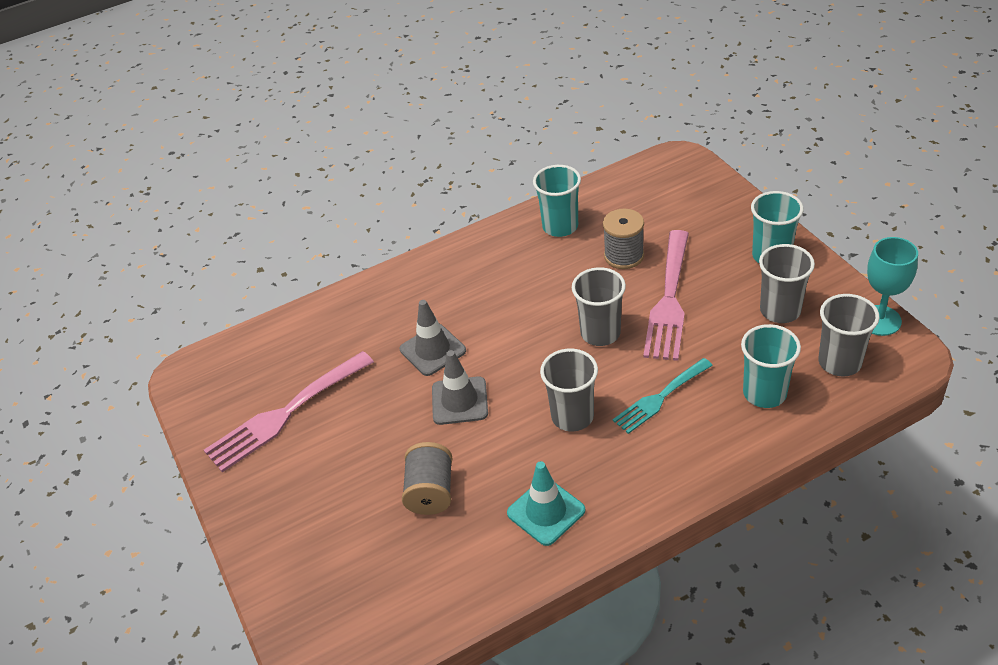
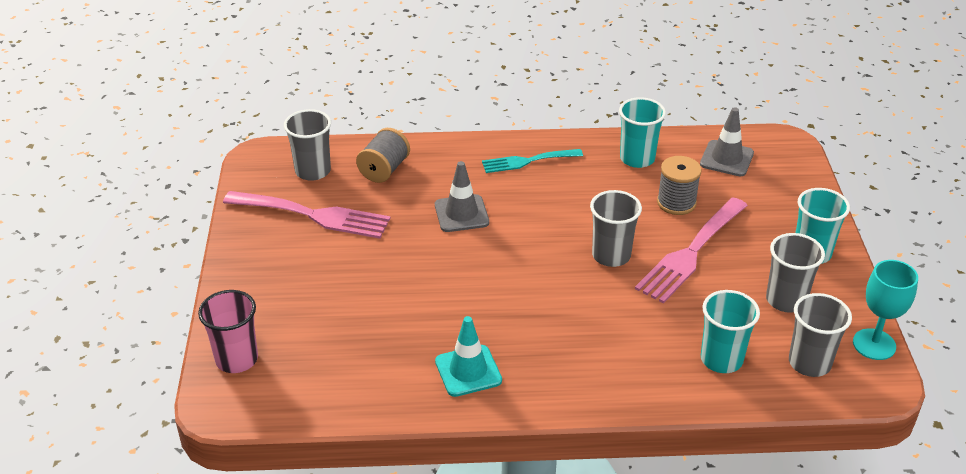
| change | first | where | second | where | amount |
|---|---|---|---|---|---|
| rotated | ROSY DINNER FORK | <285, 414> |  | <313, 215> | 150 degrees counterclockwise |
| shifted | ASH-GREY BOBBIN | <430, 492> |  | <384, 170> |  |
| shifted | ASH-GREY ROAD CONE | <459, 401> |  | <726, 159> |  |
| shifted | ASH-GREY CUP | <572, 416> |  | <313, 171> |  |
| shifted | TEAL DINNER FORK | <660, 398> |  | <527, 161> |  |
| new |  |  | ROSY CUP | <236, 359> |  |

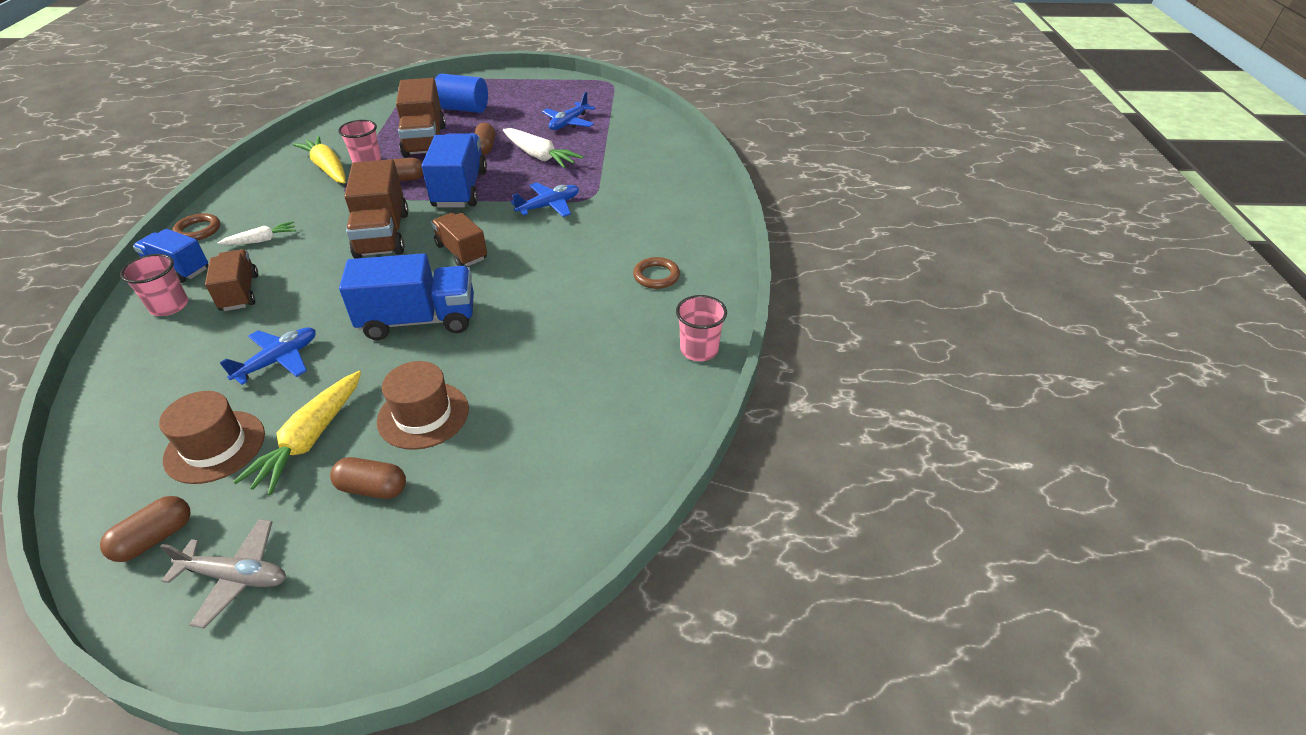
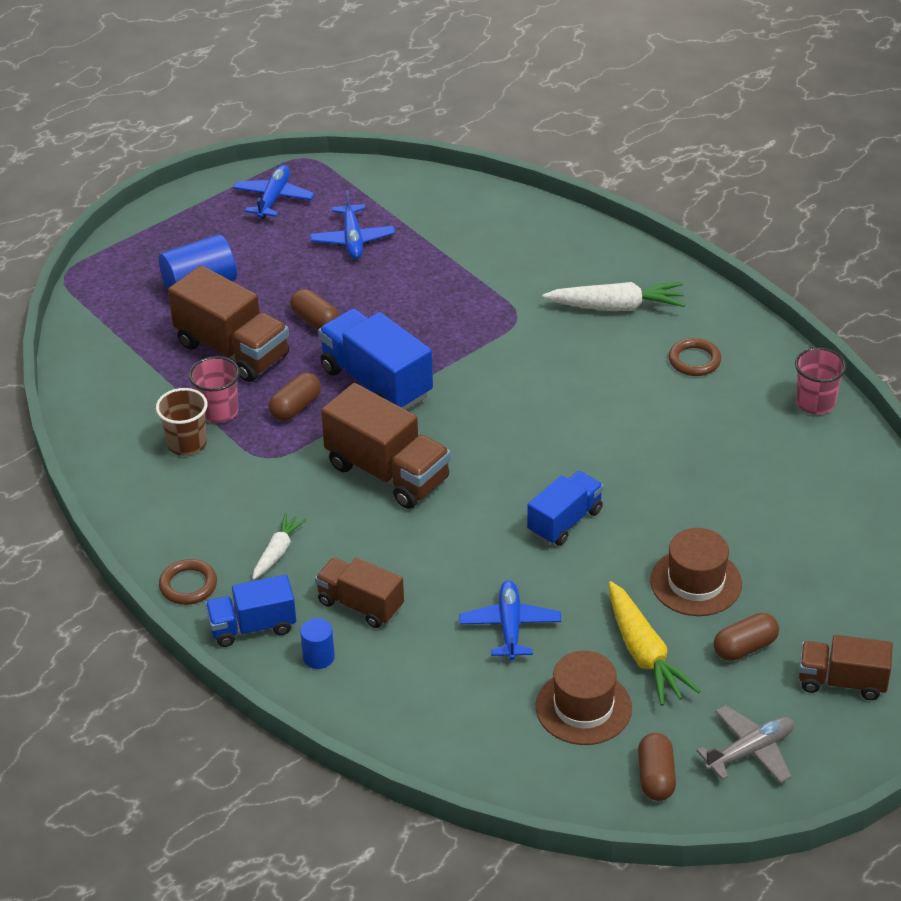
| change | first | where | second | where | amount |
|---|---|---|---|---|---|
| swapped | ROSY CUP | <169, 306> | BLUE CYLINDER SHAPE | <318, 657> |  |
| swapped | BRIGHT YELLOW ROOT VEGETABLE | <327, 168> | RUSSET CUP | <187, 444> |  |
| scaled | BLUE TRUCK | <419, 320> |  | <565, 521> | x0.63 |
| shifted | RUSSET TRUCK | <461, 252> |  | <842, 682> |  |
| shifted | SNOW-WHITE ROOT VEGETABLE | <539, 156> |  | <616, 307> |  |
| shifted | BLUE PLANE | <549, 206> |  | <273, 198> |  |

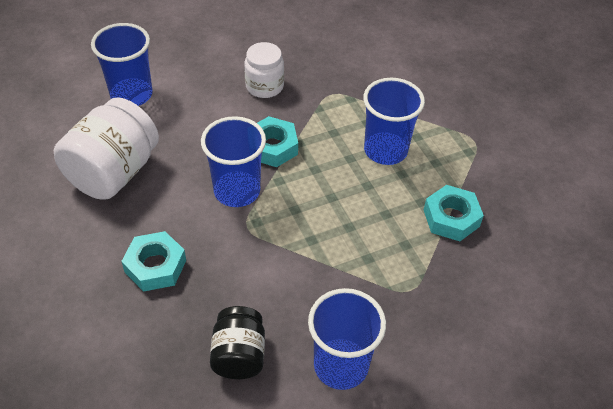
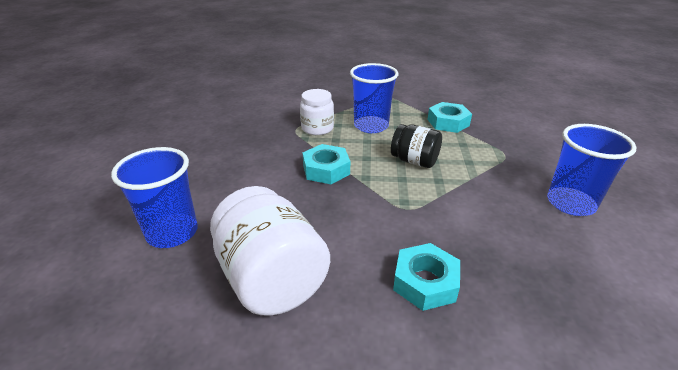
| change | first | where | second | where | amount |
|---|---|---|---|---|---|
| gone | BLUE CUP | <237, 191> |  |  |  |
| shifted | EBONY JAR | <239, 355> |  | <414, 161> |  |
| shifted | SNOW-WHITE JAR | <264, 86> |  | <317, 128> |  |

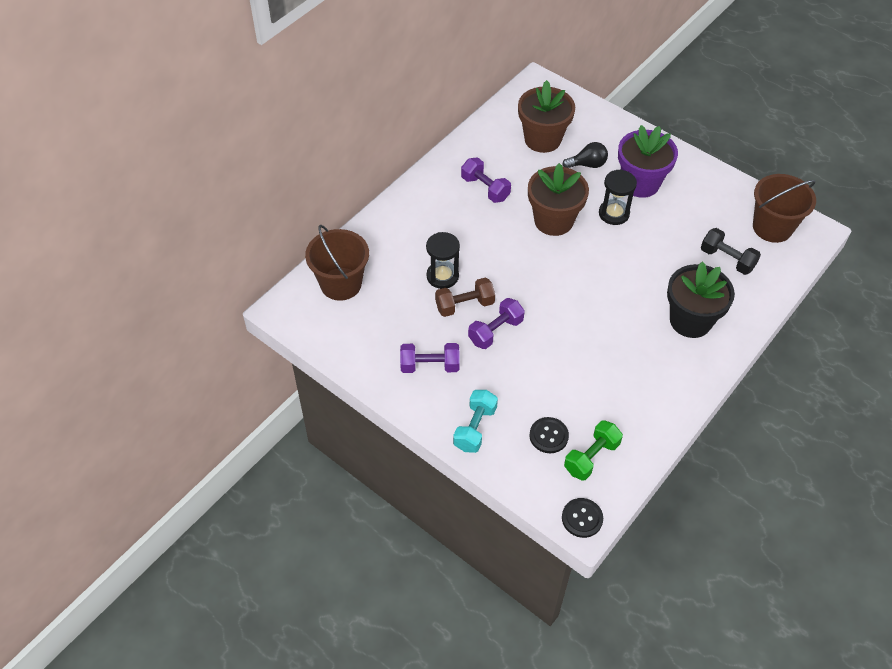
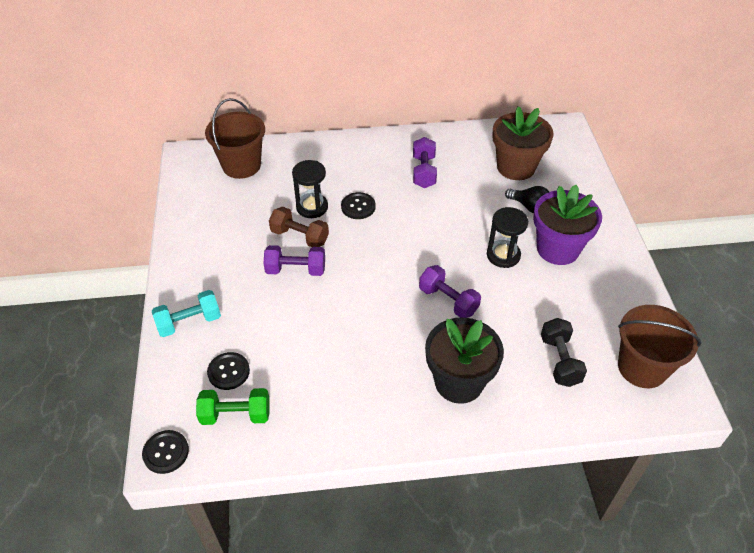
| change | first | where | second | where | amount |
|---|---|---|---|---|---|
| shifted | VIOLET HAND WEIGHT | <430, 366> |  | <448, 301> |  |
| gone | RUSSET PLANT POT | <553, 221> |  |  |  |
| new |  |  | EBONY SHIRT BUTTON | <358, 207> |  |

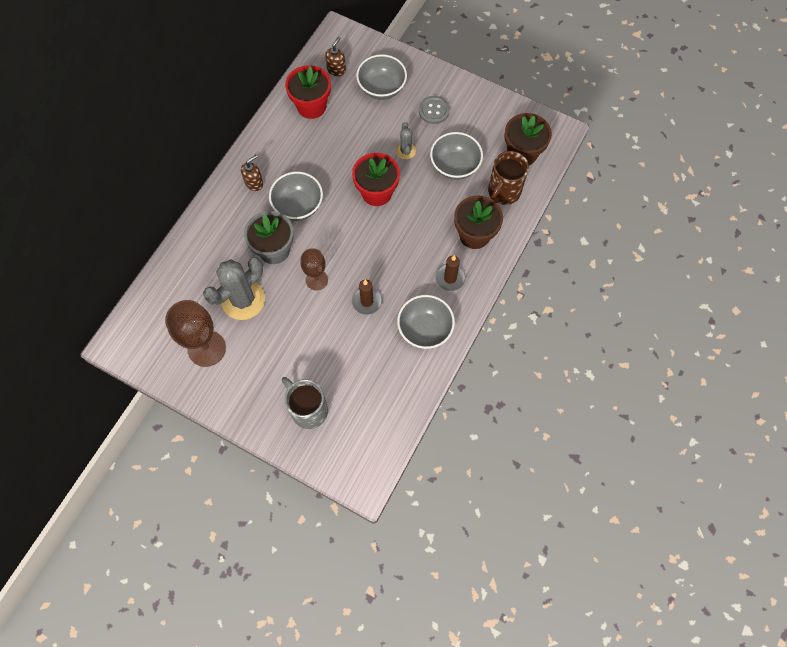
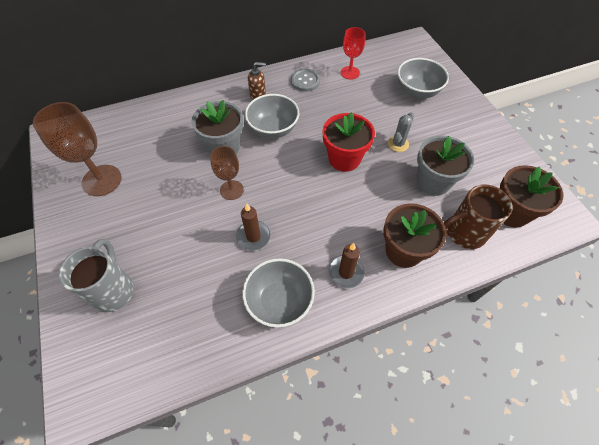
| change | first | where | second | where | amount |
|---|---|---|---|---|---|
| gone | ASH-GREY CACTUS | <243, 300> |  |  |  |
| swapped | SCARLET PLANT POT | <311, 106> | SCARLET WINE GLASS | <350, 73> |  |
| gone | RUSSET PUMP BOTTLE | <336, 69> |  |  |  |
| shifted | ASH-GREY SHIRT BUTTON | <434, 111> |  | <305, 81> |  |
| swapped | ASH-GREY DEEP DISH | <454, 166> | ASH-GREY PLANT POT | <433, 182> |  |

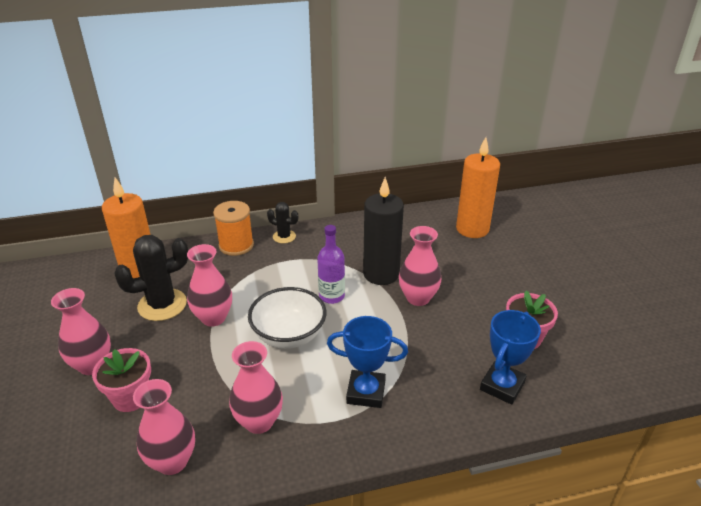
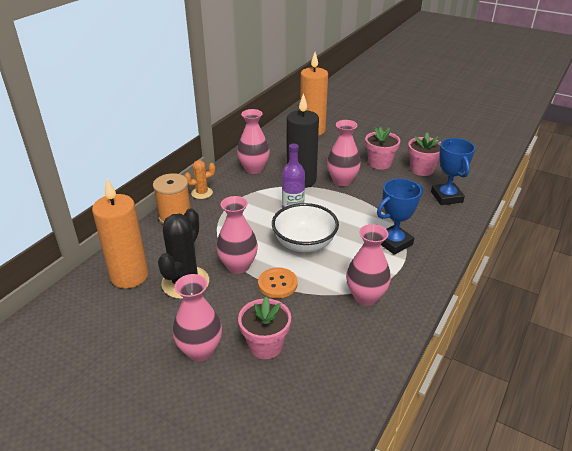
| change | first | where | second | where | amount |
|---|---|---|---|---|---|
| shifted | ROSY TALL VASE | <172, 461> |  | <254, 169> |  |
| repainted | EBONY CACTUS | <284, 236> | ORANGE-COLOURED CACTUS | <202, 193> |  |
| new |  |  | ORANGE-COLOURED SHIRT BUTTON | <277, 284> |  |
| new |  |  | ROSY PLANT POT | <379, 163> |  |

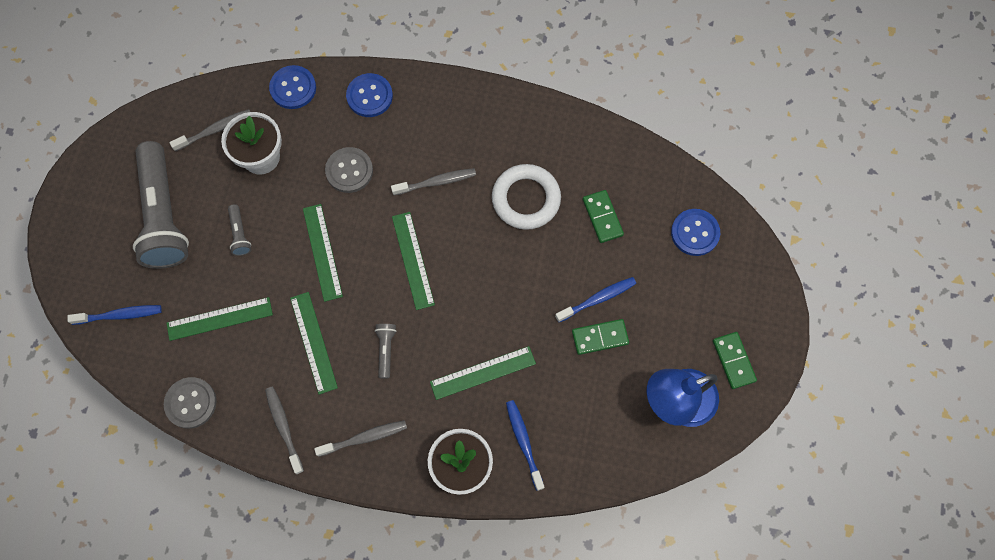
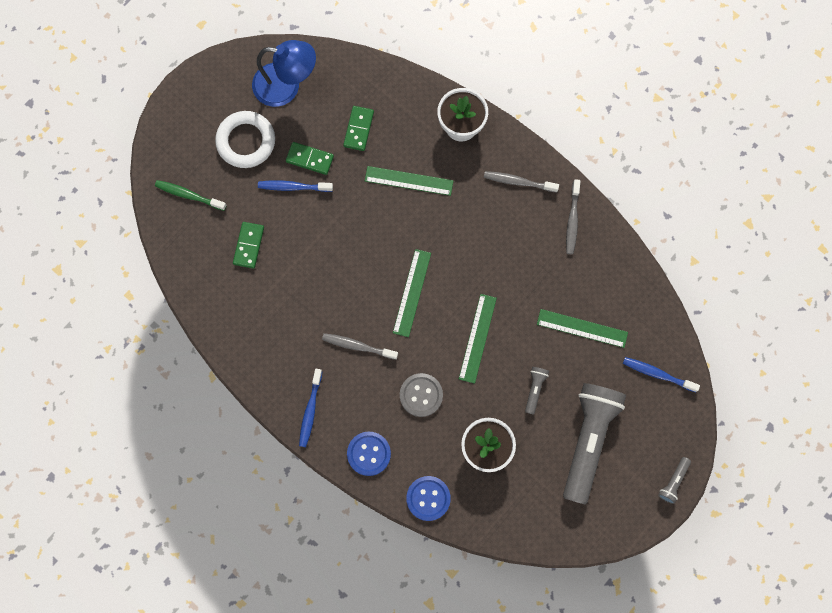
| change | first | where | second | where | amount |
|---|---|---|---|---|---|
| gone | ASH-GREY SHIRT BUTTON | <191, 403> |  |  |  |
| gone | ASH-GREY DENTAL BRUSH | <215, 130> |  |  |  |
| gone | LEAF-GREEN RULER | <313, 342> |  |  |  |
| shifted | ASH-GREY POCKET TORCH | <386, 350> |  | <673, 482> |  |
| shifted | SNOW-WHITE RING | <526, 199> |  | <246, 141> |  |
| shifted | BLUE DENTAL BRUSH | <524, 442> |  | <310, 411> |  |
| swapped | BLUE SHIRT BUTTON | <695, 233> | LEAF-GREEN DENTAL BRUSH | <189, 195> |  |
| shifted | LEAF-GREEN DOMINO | <733, 361> |  | <359, 129> |  |

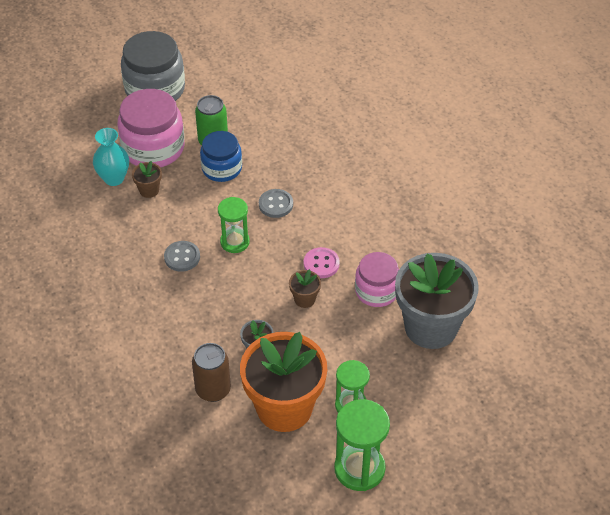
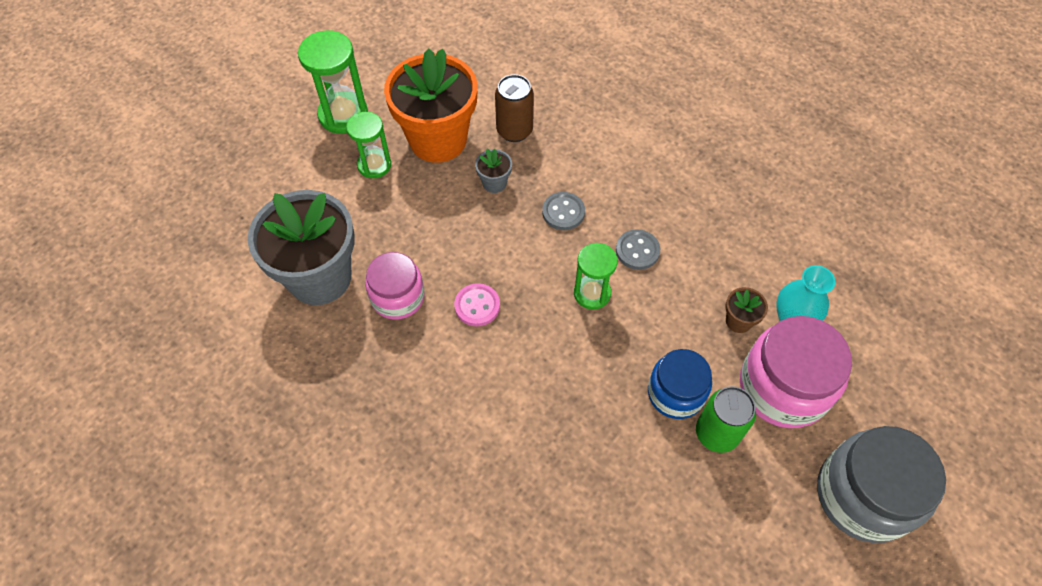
| change | first | where | second | where | amount |
|---|---|---|---|---|---|
| shifted | ASH-GREY SHIRT BUTTON | <276, 204> |  | <563, 212> |  |
| gone | RUSSET PLANT POT | <304, 299> |  |  |  |

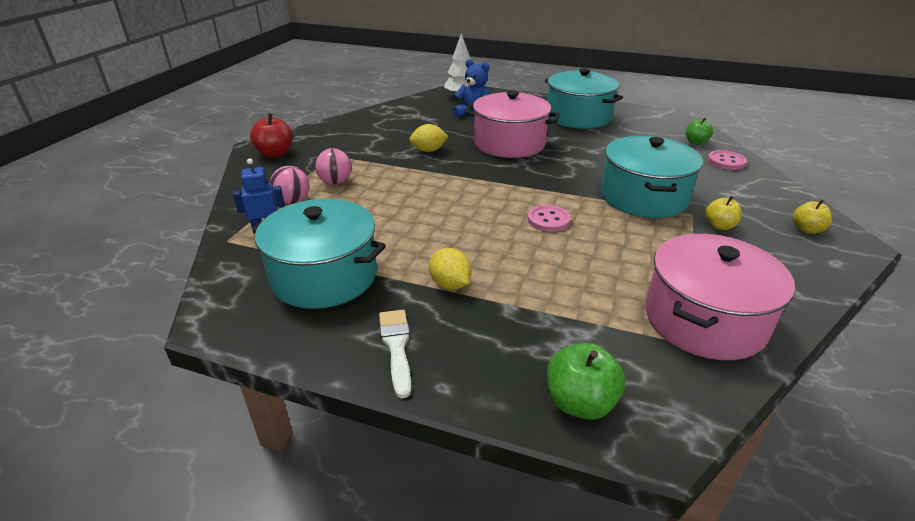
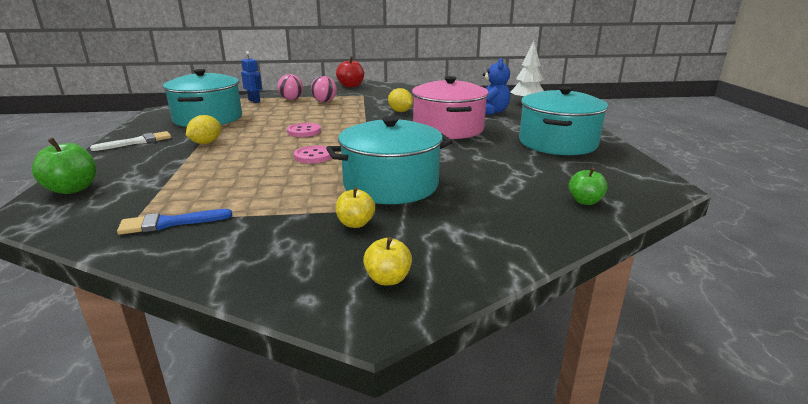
| change | first | where | second | where | amount |
|---|---|---|---|---|---|
| swapped | ROSY POT | <704, 320> | BLUE PAINTBRUSH | <169, 223> |  |
| shifted | ROSY SHIRT BUTTON | <726, 161> |  | <304, 131> |  |

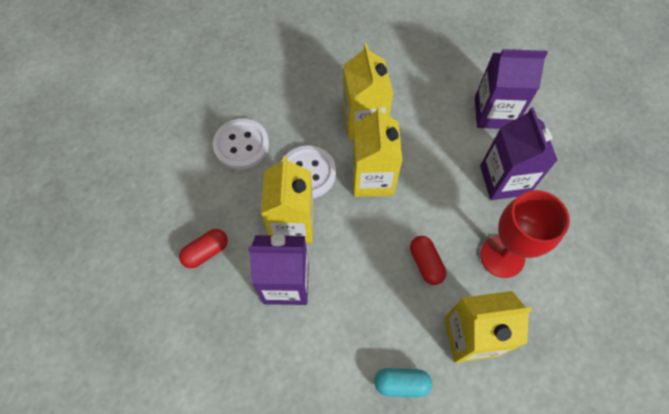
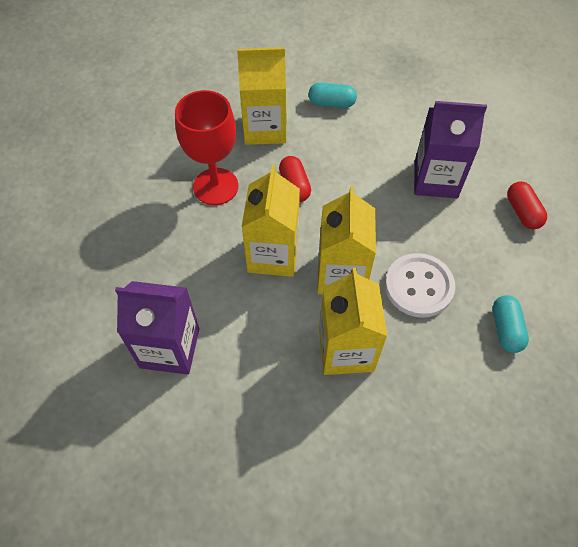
| change | first | where | second | where | amount |
|---|---|---|---|---|---|
| rotated | SCARLET PILL SHAPE | <206, 252> |  | <522, 212> | 75 degrees counterclockwise |
| swapped | SNOW-WHITE SHIRT BUTTON | <241, 145> | TEAL PILL SHAPE | <506, 329> |  |
| shifted | BRIGHT YELLOW JUICE CARTON | <292, 223> |  | <273, 255> |  |
| gone | VIOLET JUICE CARTON | <504, 180> |  |  |  |

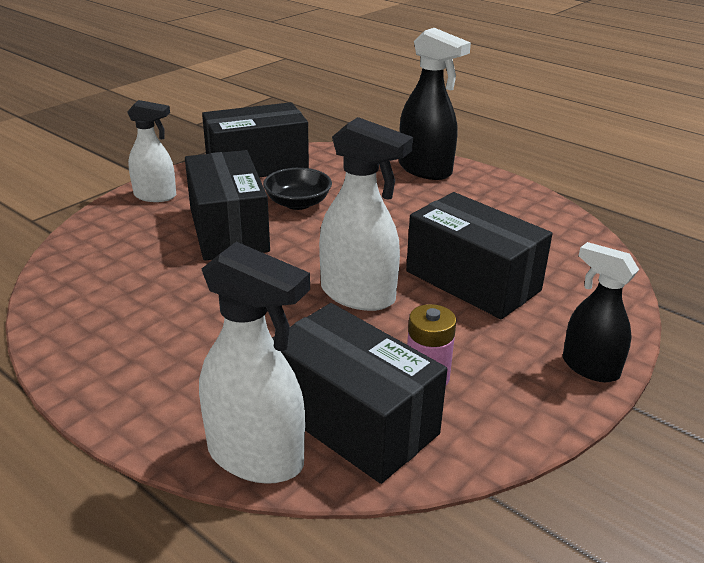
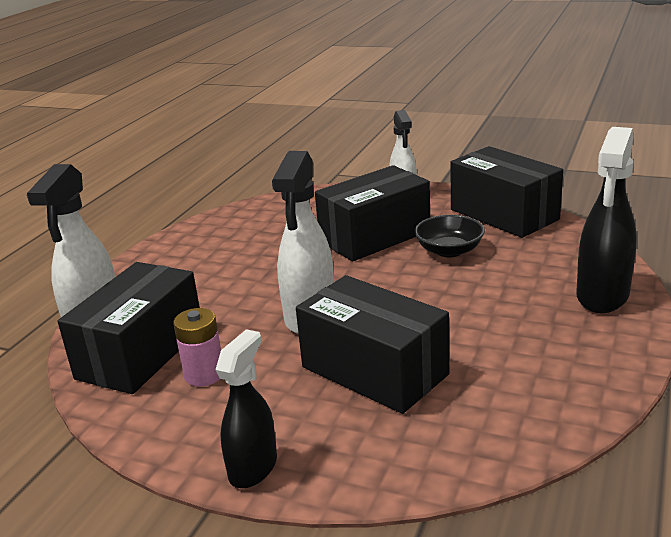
| change | first | where | second | where | amount |
|---|---|---|---|---|---|
| rotated | EBONY PACKAGE | <472, 281> |  | <374, 371> | 75 degrees counterclockwise |

